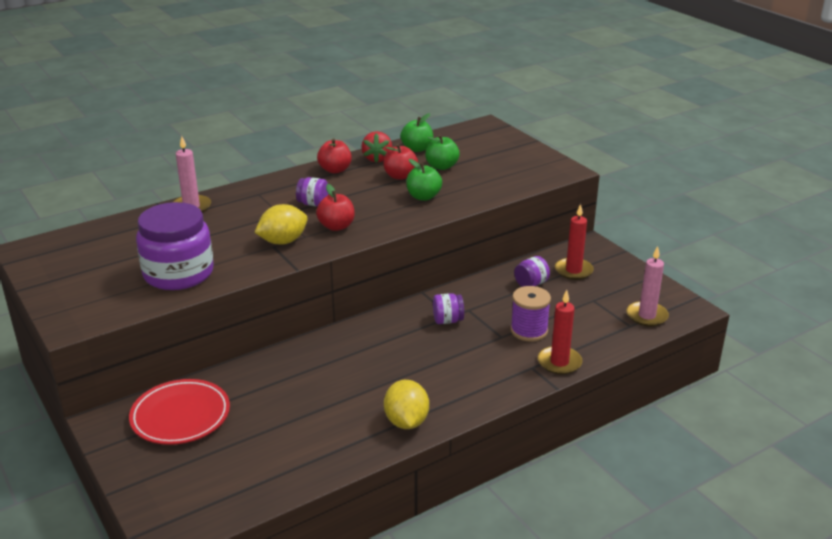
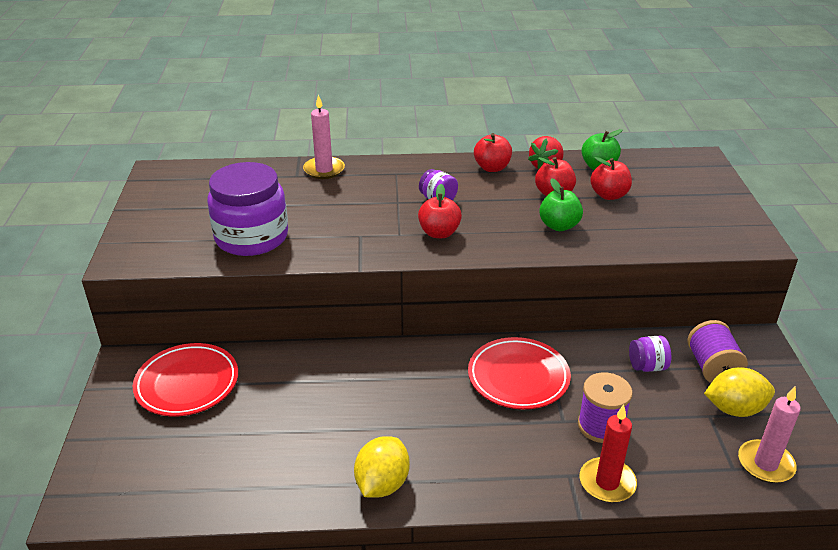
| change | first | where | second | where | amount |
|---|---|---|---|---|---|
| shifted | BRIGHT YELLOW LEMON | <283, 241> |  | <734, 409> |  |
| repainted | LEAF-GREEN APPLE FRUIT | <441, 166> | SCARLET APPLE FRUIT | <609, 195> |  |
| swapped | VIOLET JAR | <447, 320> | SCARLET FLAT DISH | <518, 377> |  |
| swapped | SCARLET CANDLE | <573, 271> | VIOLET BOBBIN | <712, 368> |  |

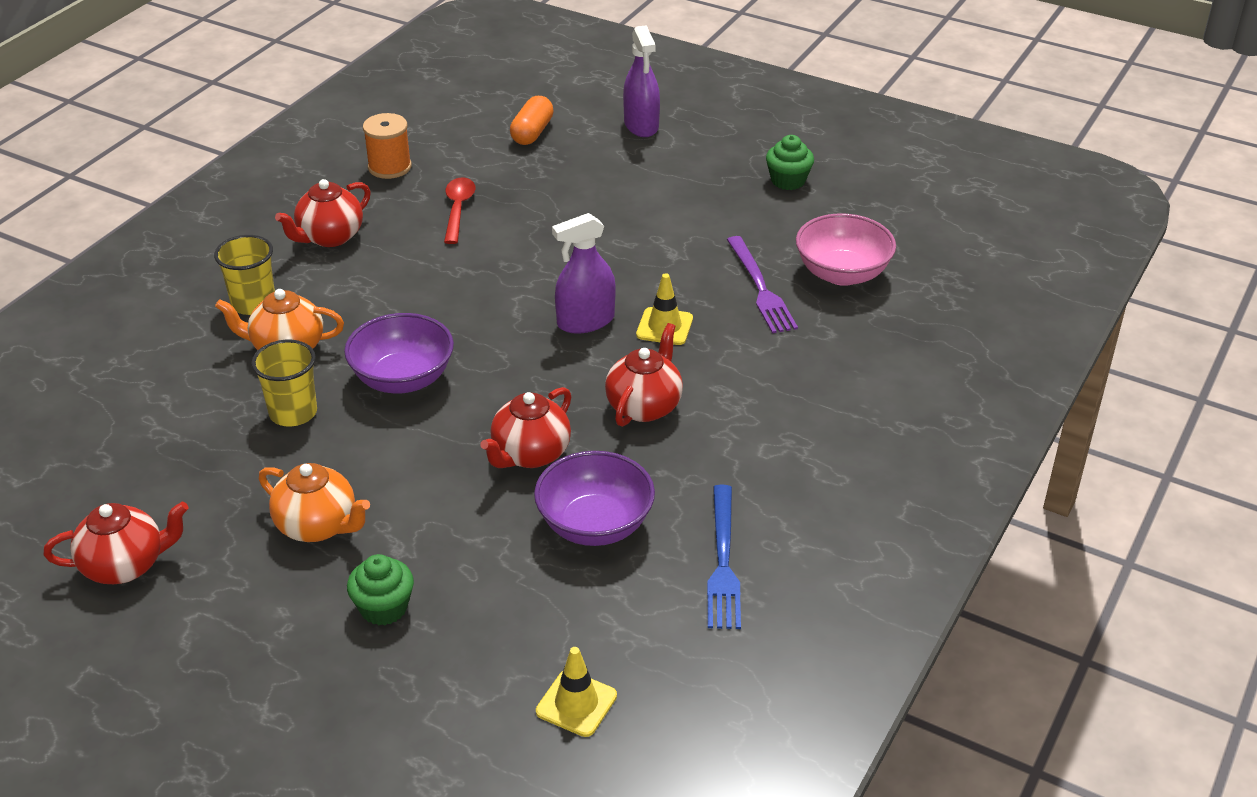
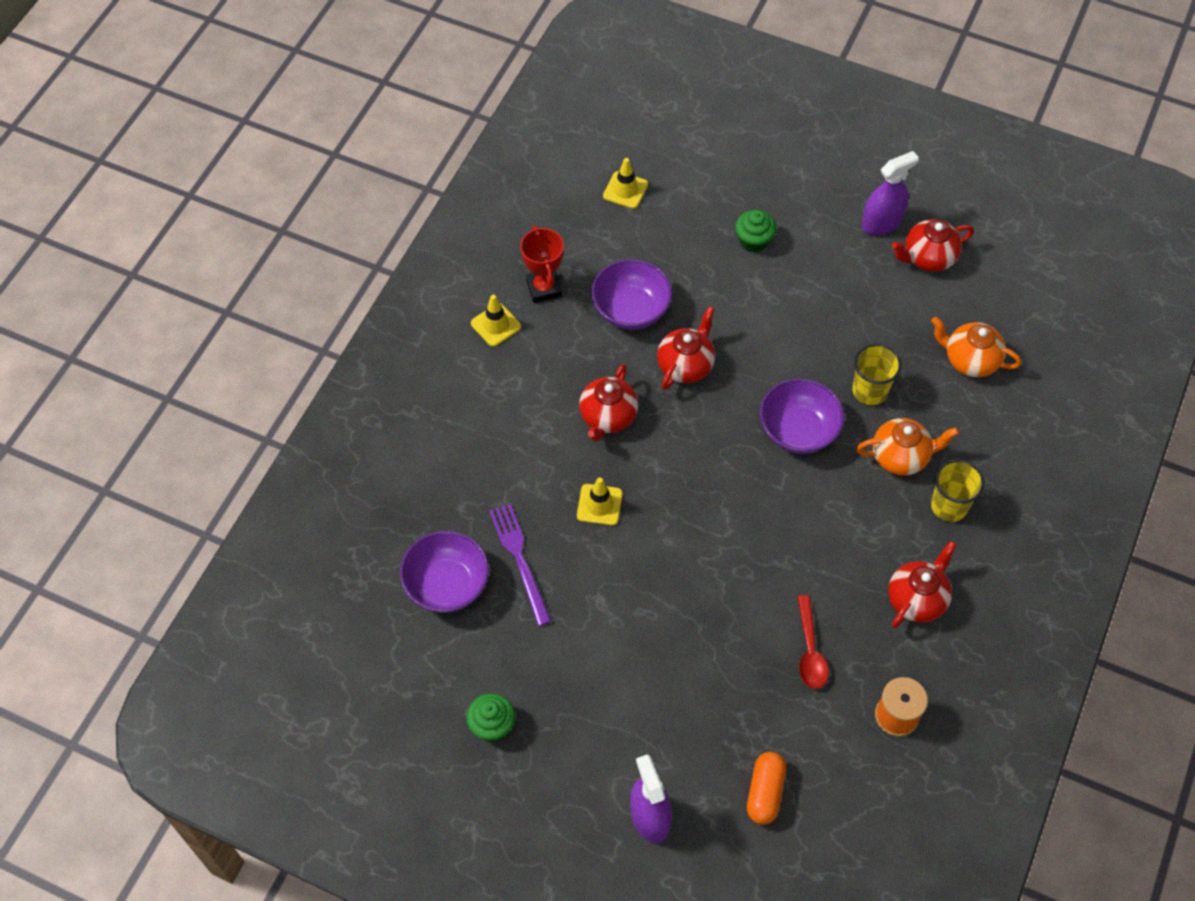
| change | first | where | second | where | amount |
|---|---|---|---|---|---|
| shifted | ORANGE-COLOURED CHINA TEAPOT | <318, 526> |  | <970, 360> |  |
| shifted | VIOLET SPRAY BOTTLE | <585, 321> |  | <881, 222> |  |
| swapped | BLUE DINNER FORK | <723, 562> | SCARLET TROPHY | <544, 288> |  |
| repainted | ROSY DEEP DISH | <842, 273> | VIOLET DEEP DISH | <447, 585> |  |
| new |  |  | BRIGHT YELLOW ROAD CONE | <496, 325> |  |

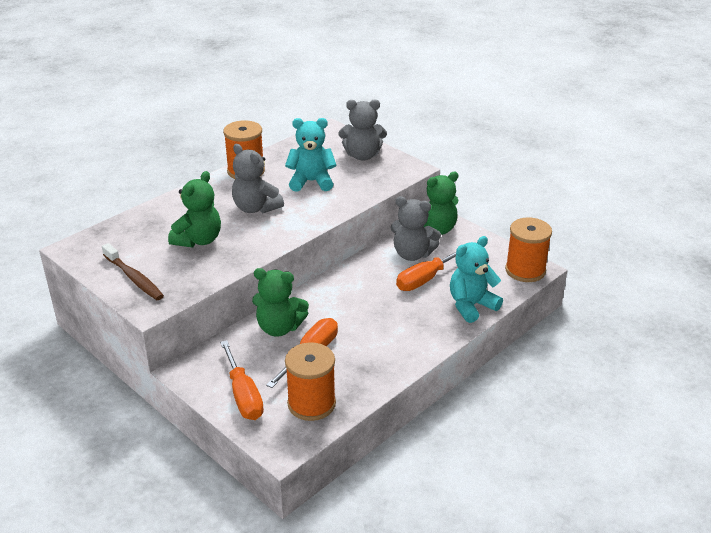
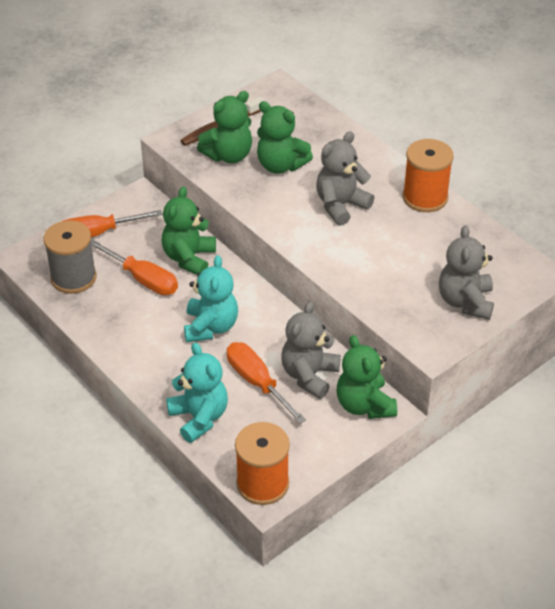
| change | first | where | second | where | amount |
|---|---|---|---|---|---|
| shifted | TEAL STUFFED BEAR | <311, 182> |  | <210, 327> |  |
| repainted | ORANGE-COLOURED BOBBIN | <311, 404> | ASH-GREY BOBBIN | <73, 278> |  |
| new |  |  | LEAF-GREEN STUFFED BEAR | <228, 155> |  |

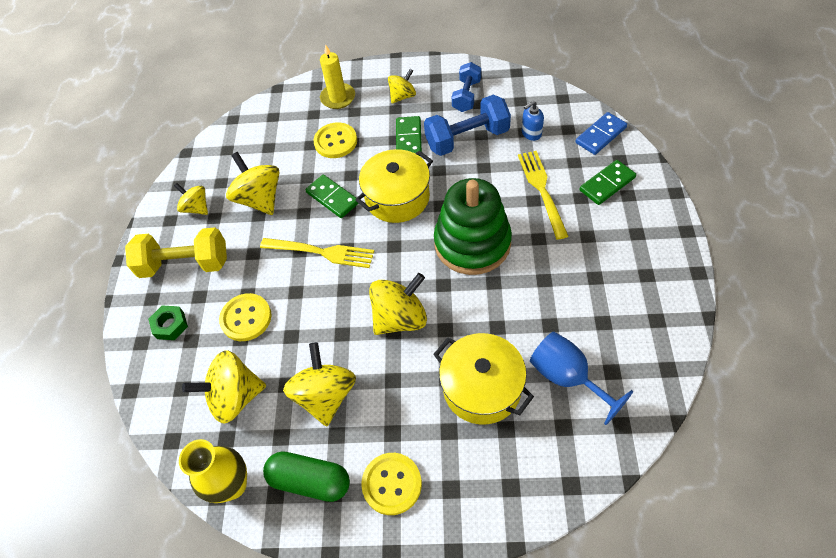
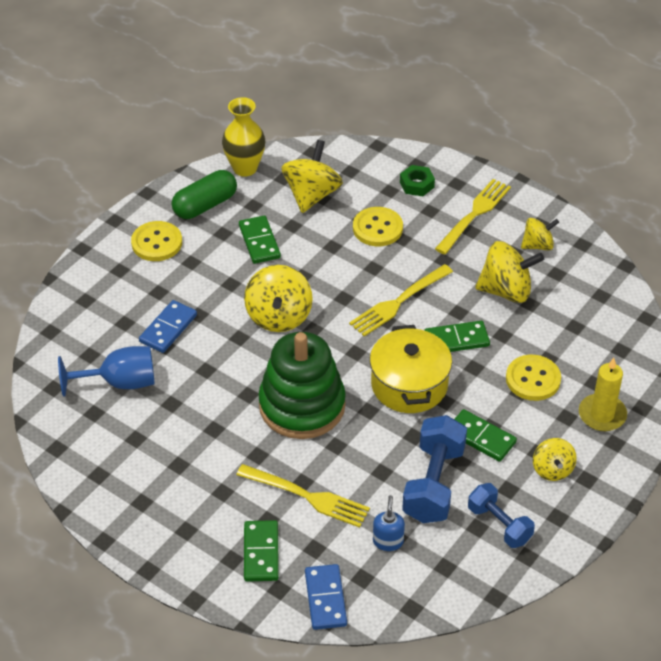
| change | first | where | second | where | amount |
|---|---|---|---|---|---|
| swapped | BRIGHT YELLOW HAND WEIGHT | <185, 264> | BRIGHT YELLOW DINNER FORK | <474, 214> |  |
| swapped | BRIGHT YELLOW WHIRLIGIG | <325, 395> | LEAF-GREEN DOMINO | <259, 242> |  |
| swapped | BRIGHT YELLOW POT | <482, 388> | BLUE DOMINO | <168, 329> |  |

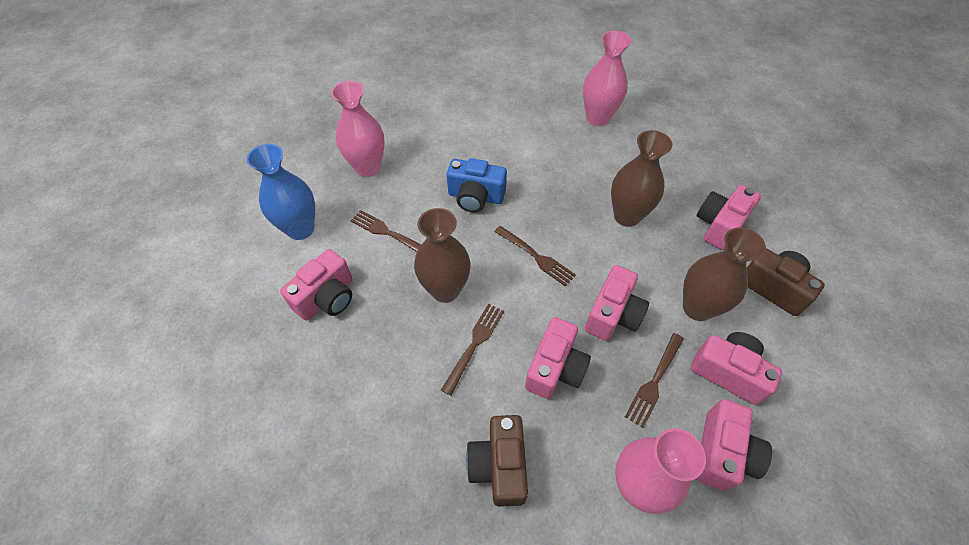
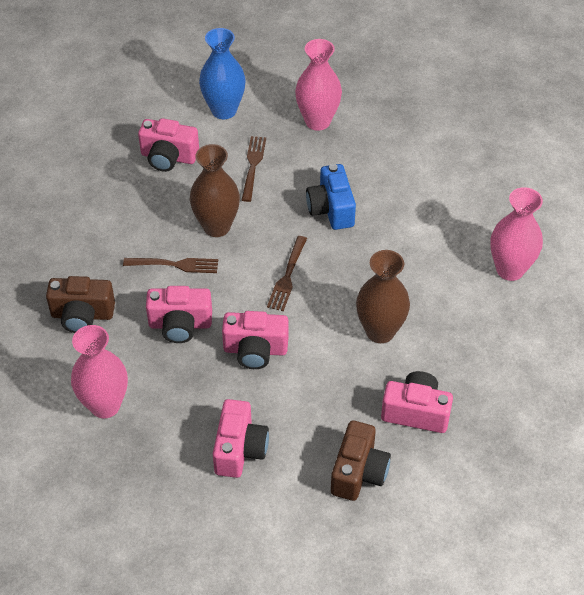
| change | first | where | second | where | amount |
|---|---|---|---|---|---|
| rotated | RUSSET PHOTO CAMERA | <499, 465> |  | <82, 315> | 150 degrees counterclockwise |
| gone | RUSSET DINNER FORK | <654, 381> |  |  |  |
| gone | RUSSET TALL VASE | <697, 308> |  |  |  |
| gone | ROSY PHOTO CAMERA | <722, 453> |  |  |  |

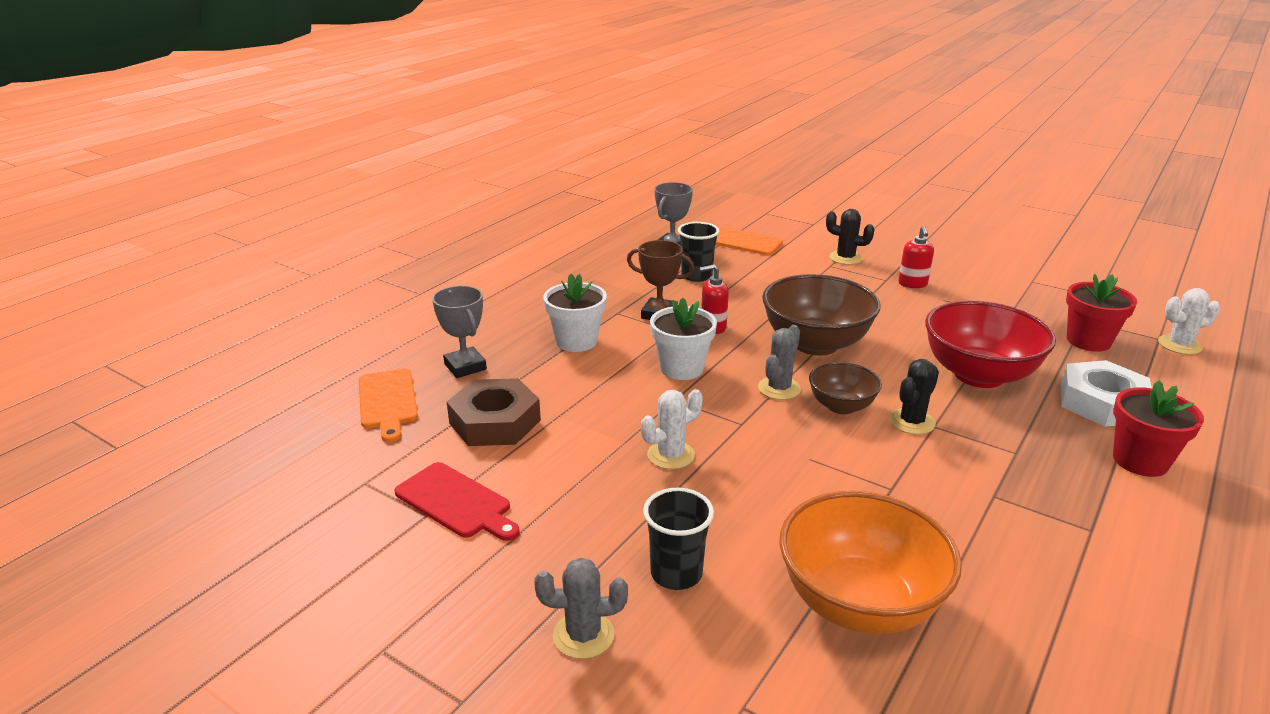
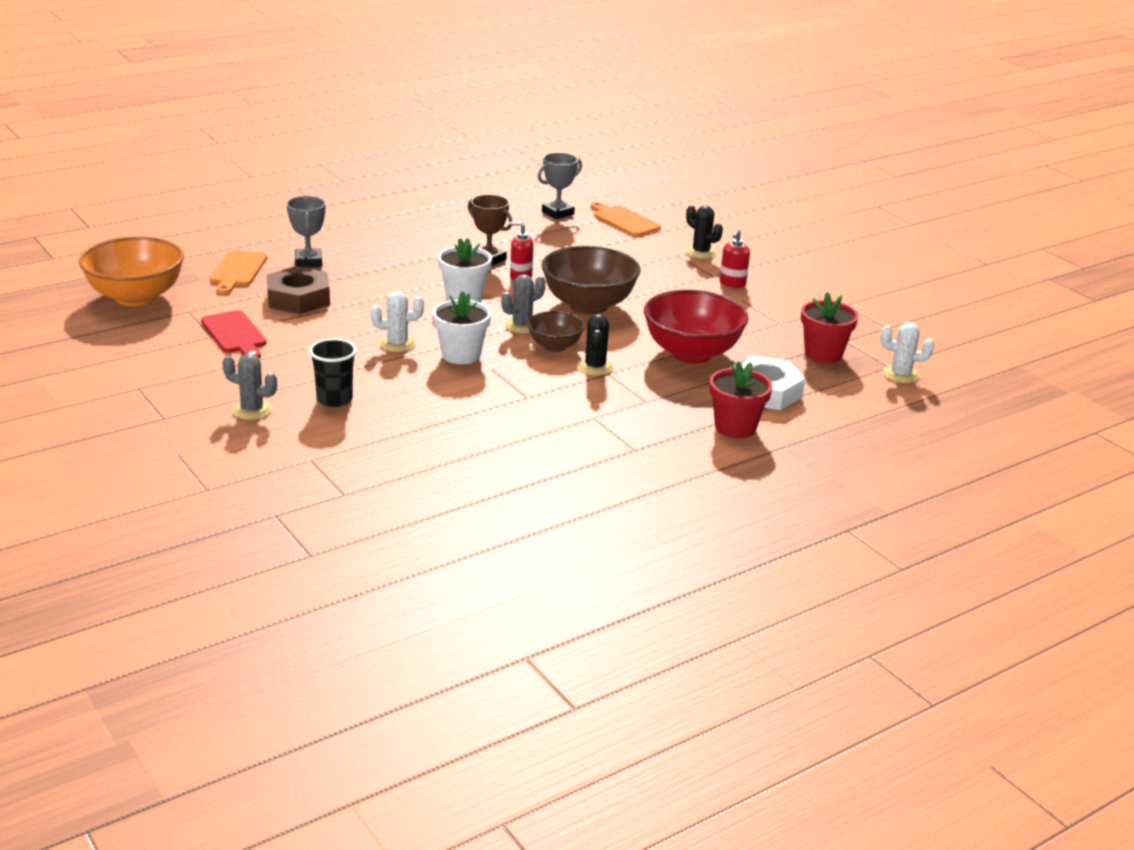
| change | first | where | second | where | amount |
|---|---|---|---|---|---|
| shifted | SNOW-WHITE PLANT POT | <576, 341> |  | <461, 355> |  |
| gone | EBONY CUP | <696, 276> |  |  |  |
| shifted | ORANGE-COLOURED DEEP DISH | <859, 603> |  | <136, 297> |  |
| rotated | EBONY CACTUS | <911, 422> |  | <595, 367> | 60 degrees counterclockwise |

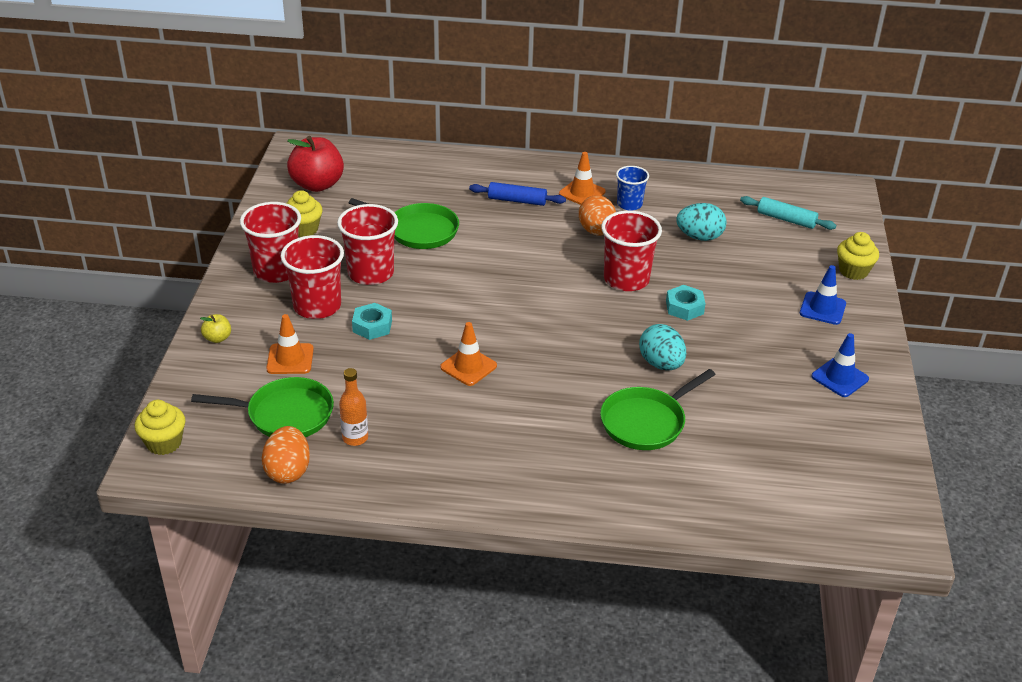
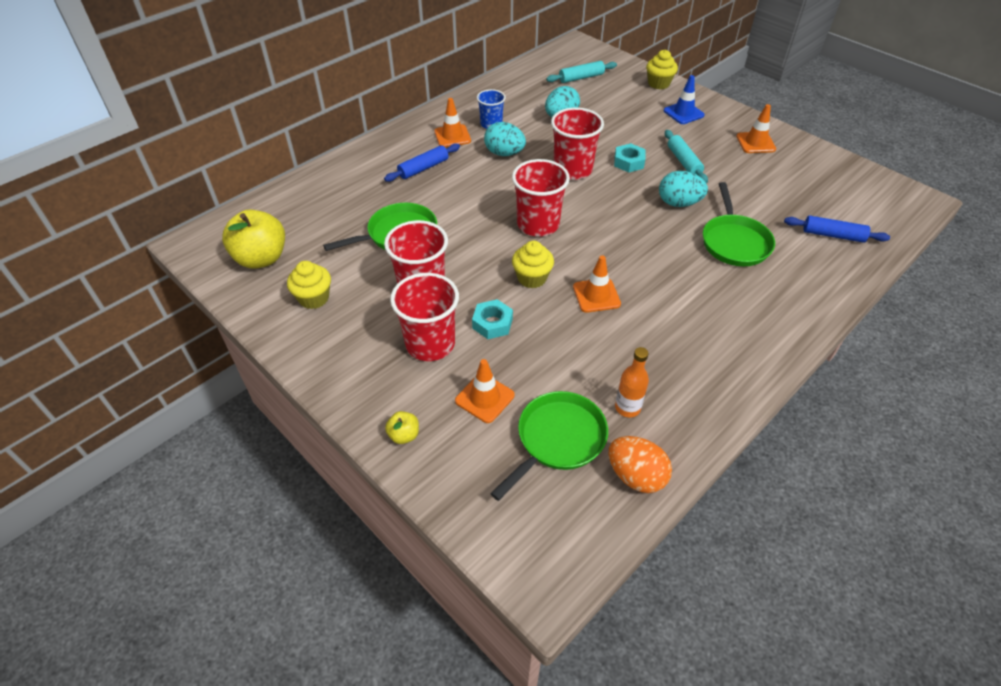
| change | first | where | second | where | amount |
|---|---|---|---|---|---|
| shifted | BRIGHT YELLOW FAIRY CAKE | <164, 443> |  | <532, 278> |  |
| shifted | SCARLET CUP | <276, 271> |  | <538, 224> |  |
| repainted | SCARLET APPLE FRUIT | <317, 184> | BRIGHT YELLOW APPLE FRUIT | <261, 258> |  |
| repainted | ORANGE-COLOURED TOY EGG | <596, 231> | TEAL TOY EGG | <504, 153> |  |
| repainted | BLUE ROAD CONE | <840, 378> | ORANGE-COLOURED ROAD CONE | <755, 143> |  |
| new |  |  | TEAL DOUGH ROLLER | <683, 162> |  |
| new |  |  | BLUE DOUGH ROLLER | <833, 235> |  |

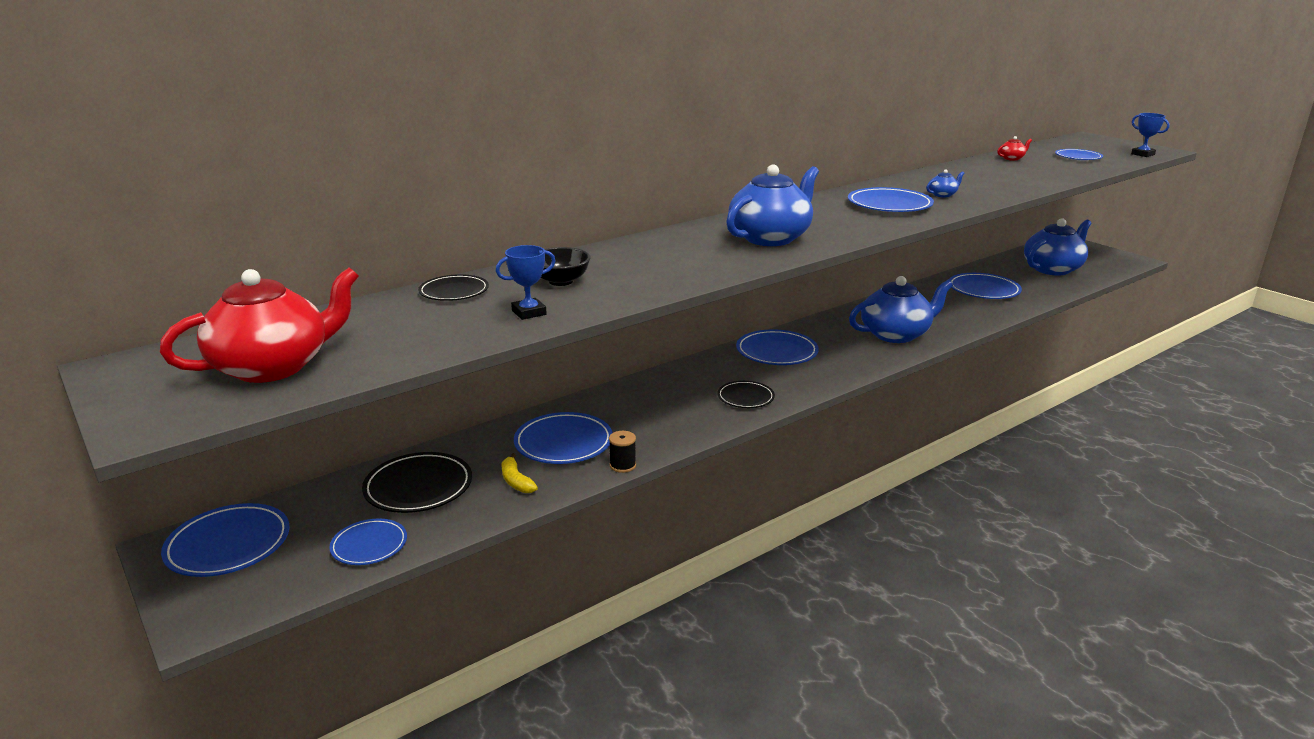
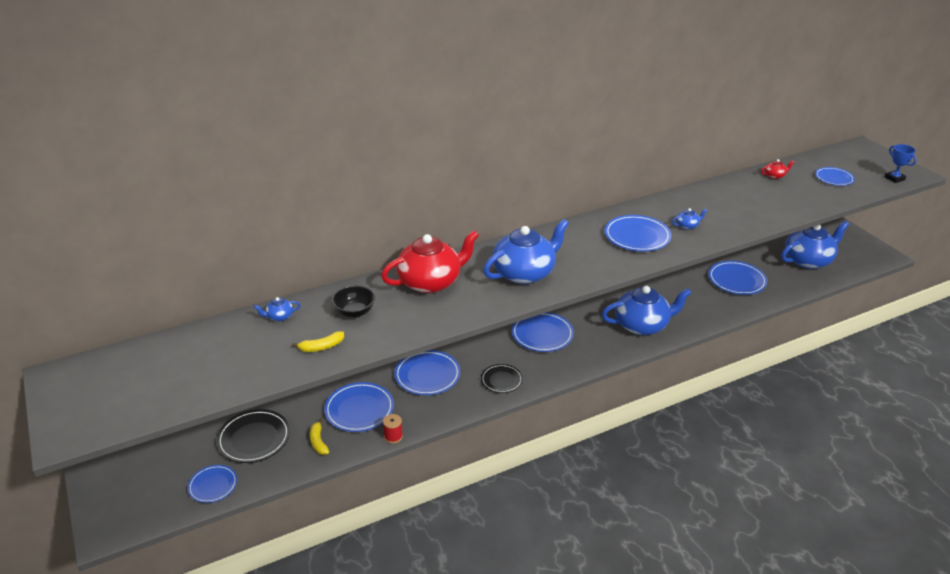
| change | first | where | second | where | amount |
|---|---|---|---|---|---|
| shifted | SCARLET CHINA TEAPOT | <273, 367> |  | <431, 282> |  |
| shifted | BLUE FLAT DISH | <228, 545> |  | <427, 375> |  |
| swapped | EBONY FLAT DISH | <454, 291> | BLUE CHINA TEAPOT | <279, 316> |  |
| swapped | BLUE TROPHY | <529, 312> | BRIGHT YELLOW BANANA FRUIT | <322, 347> |  |
| repainted | EBONY BOBBIN | <622, 465> | SCARLET BOBBIN | <393, 436> |  |

